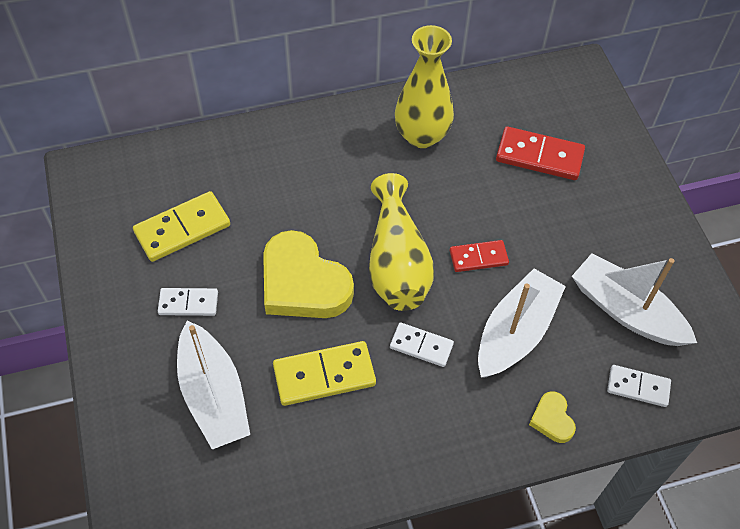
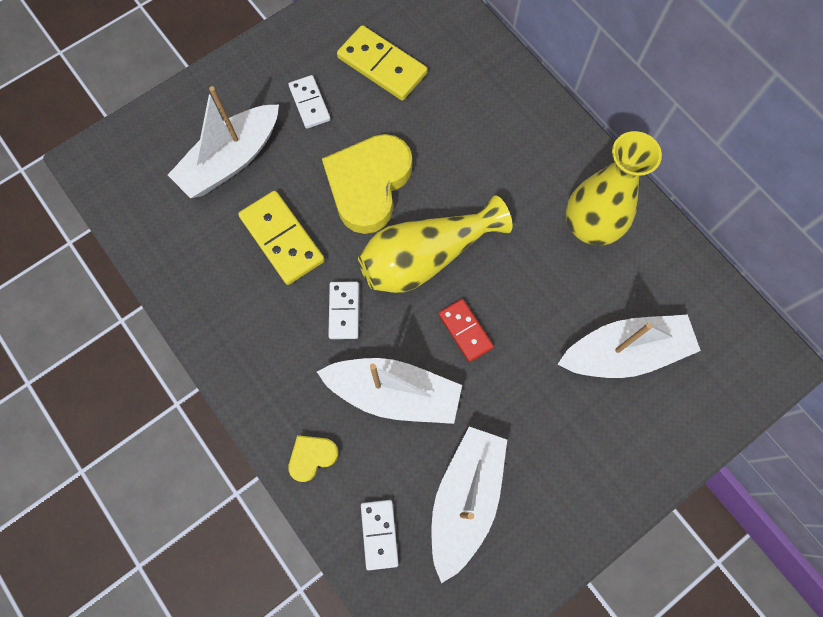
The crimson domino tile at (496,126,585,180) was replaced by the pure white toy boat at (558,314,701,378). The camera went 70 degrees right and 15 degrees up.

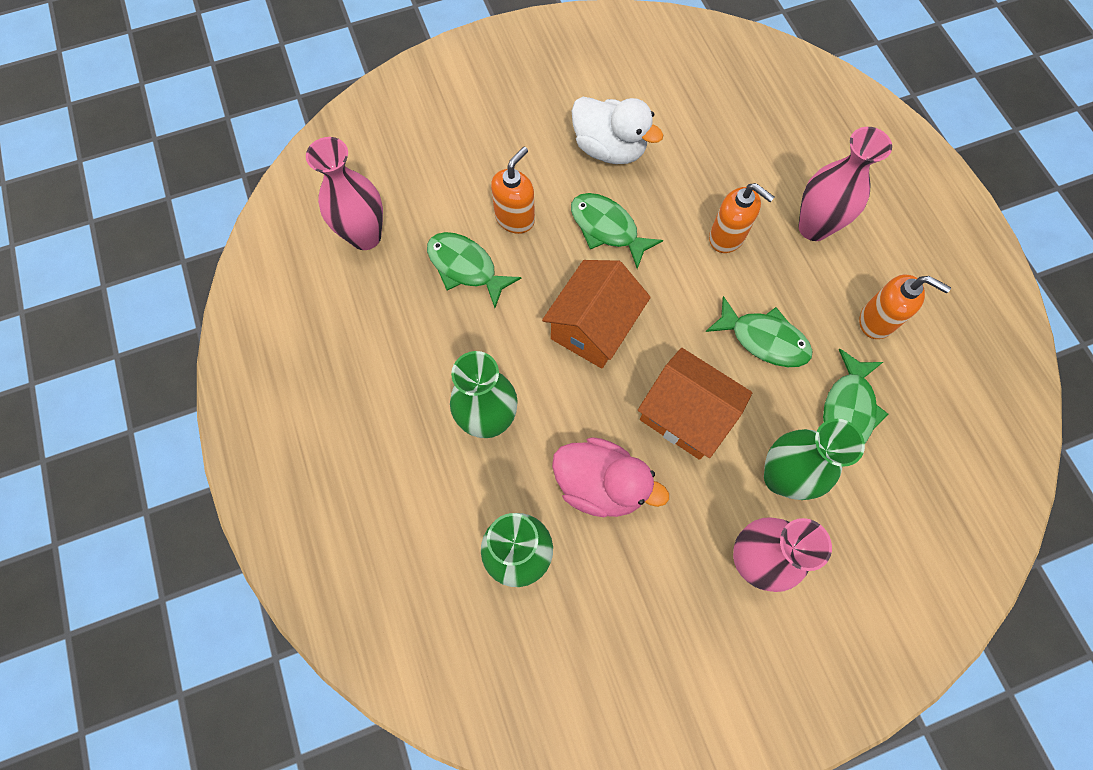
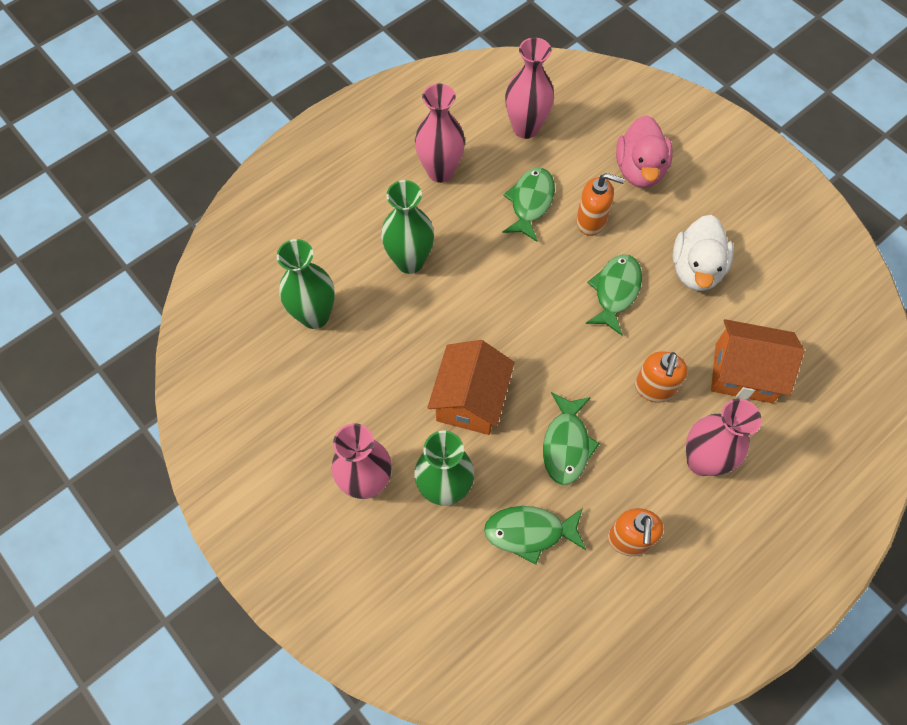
The bright orange cottage moved from (542,260,651,369) to (711,319,804,403). The rosy toy duck moved from (552,437,669,517) to (616,115,673,188). The rosy vase at (415,84,465,183) appeared. The camera went 70 degrees right and 5 degrees down.

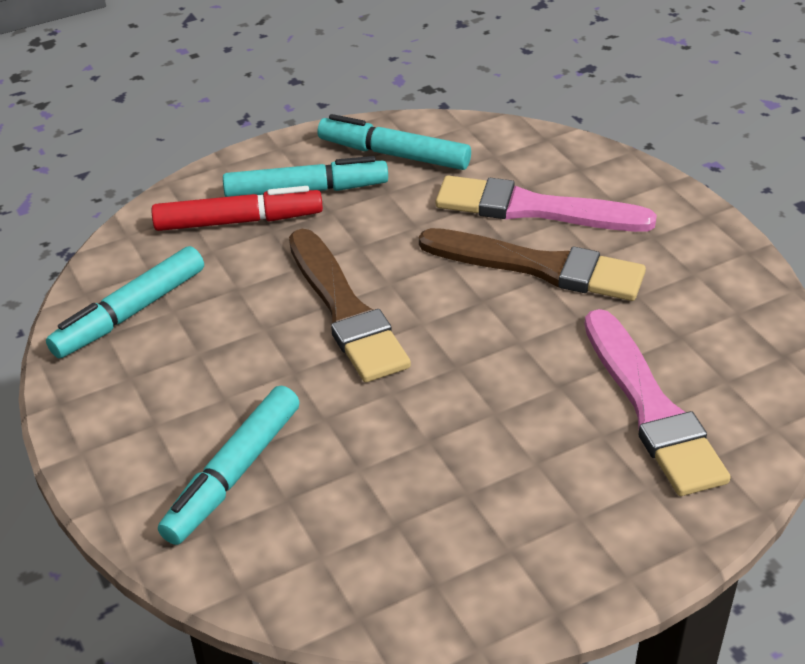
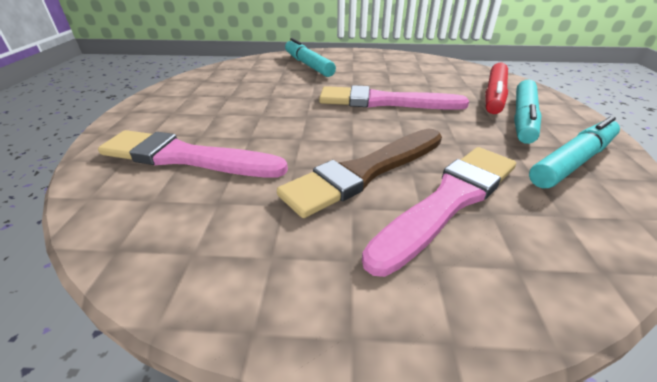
The russet brush at (289,229,411,382) became the rosy brush at (319,85,469,110). The turquoise felt pen at (46,246,204,358) disappeared. The camera went 120 degrees right and 5 degrees down.

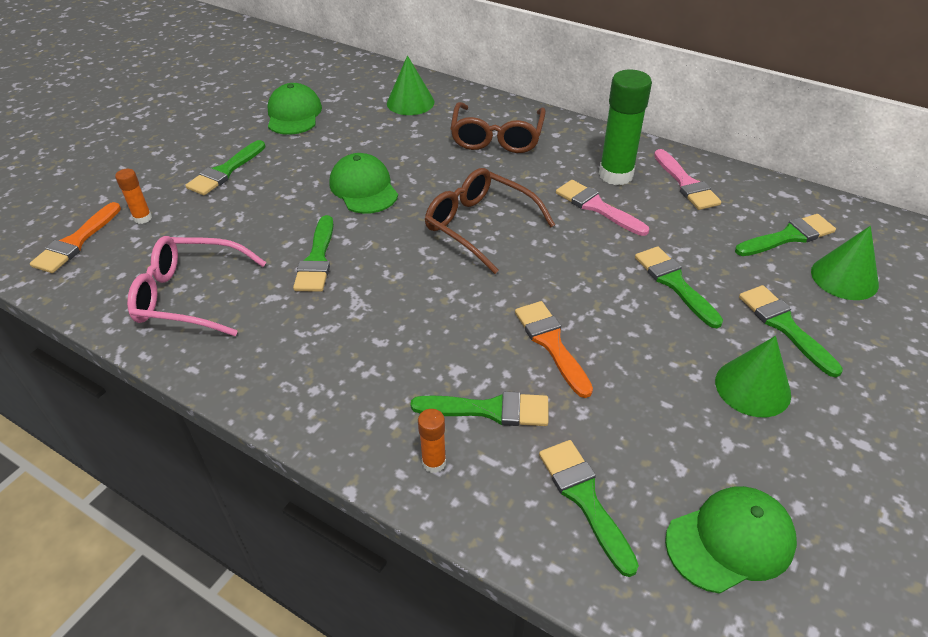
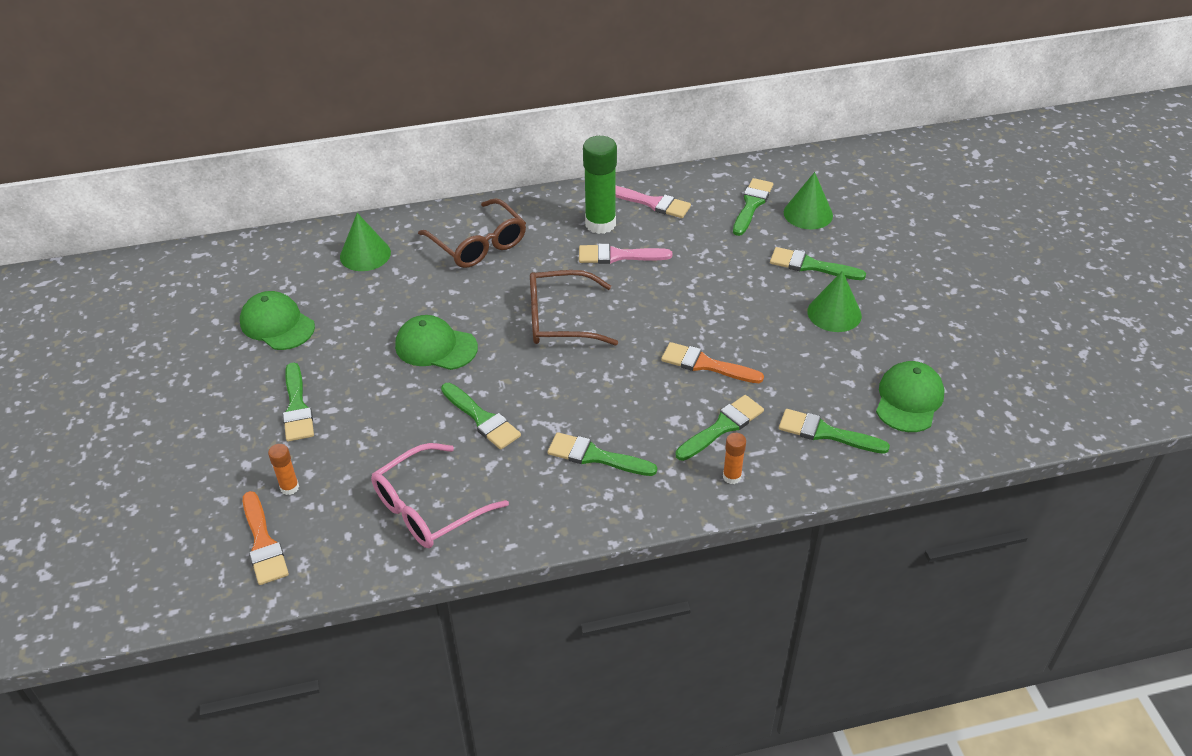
The emerald brush moved from (635,246,723,328) to (548,432,657,476). The camera went 45 degrees left and 0 degrees up.

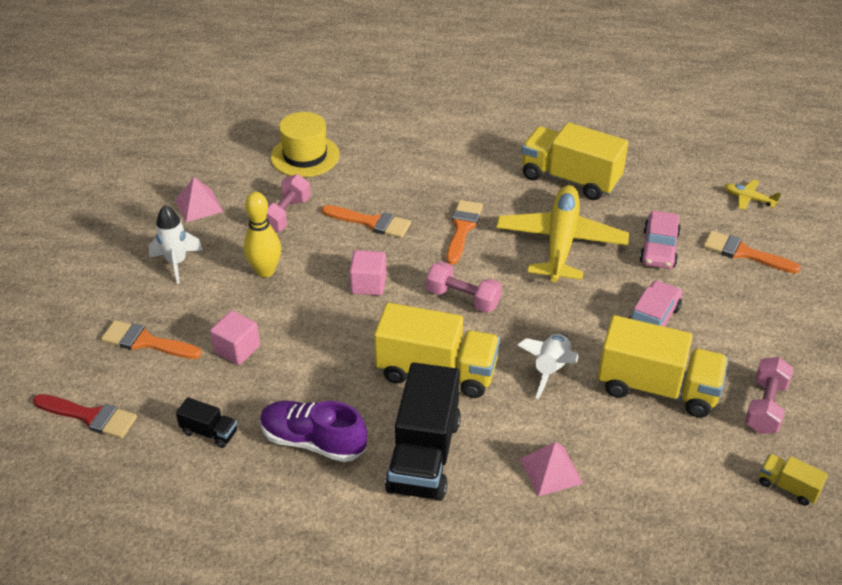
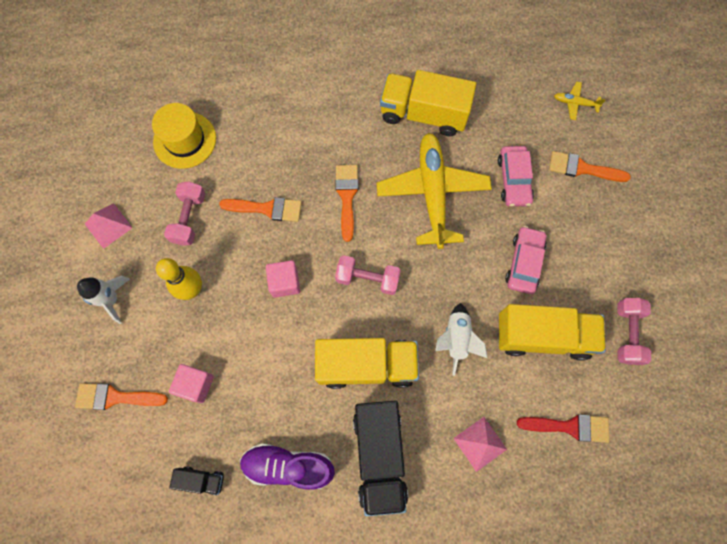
The crimson brush moved from (33,394,137,439) to (517,414,609,443). The golden toy truck at (759,454,828,506) disappeared. The camera went 15 degrees left and 30 degrees up.

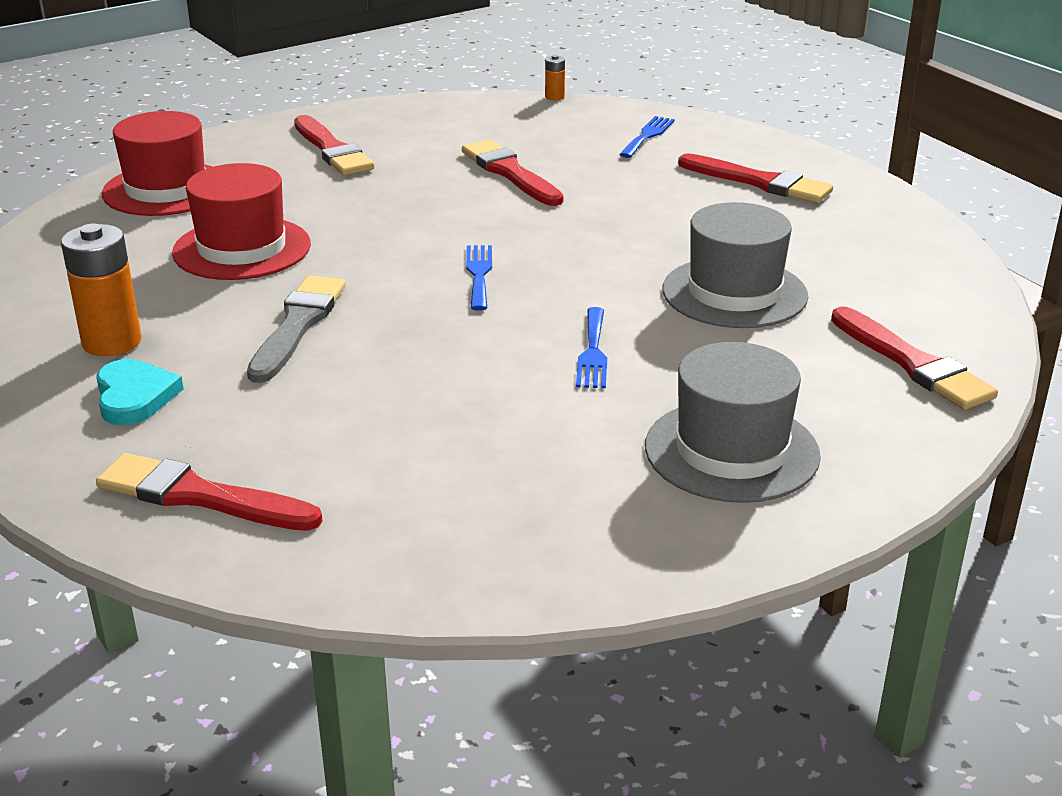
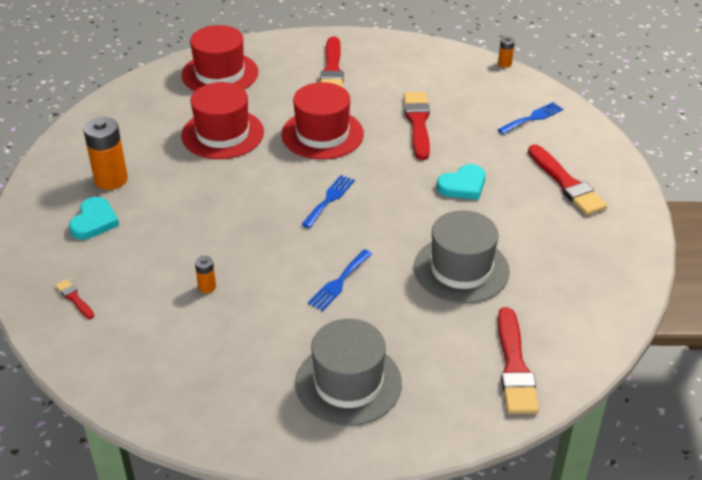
The ash-grey brush at (247,276,346,383) disappeared. The crimson brush at (96,453,323,531) changed to 0.48 times the size. The crimson tall hat at (281,82,364,160) appeared. The turquoise love heart at (437,164,485,200) appeared. The bright orange AA battery at (195,256,216,293) appeared. The camera went 30 degrees right and 10 degrees up.

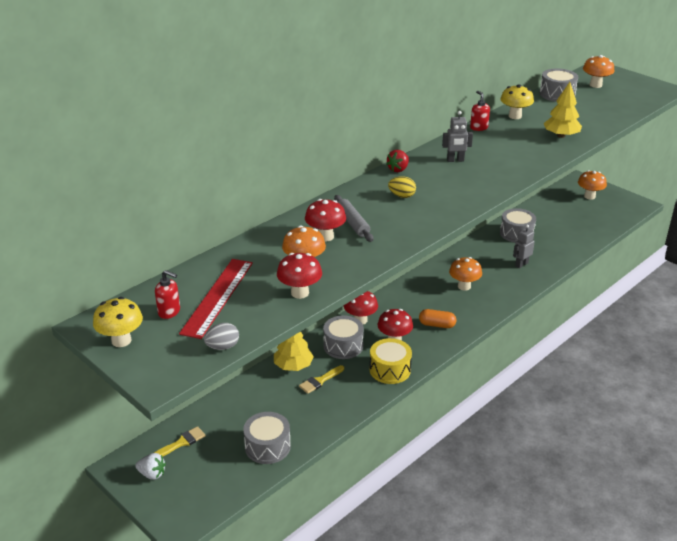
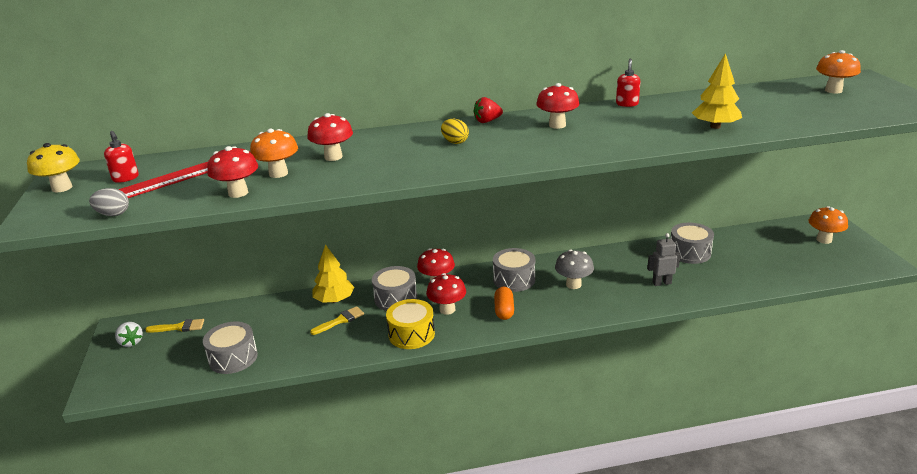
The ash-grey snare drum moved from (540,68,578,102) to (493,248,535,292). The golden toadstool at (500,85,534,119) disappeared. The ash-grey toy robot at (442,111,473,162) was replaced by the crimson toadstool at (536,83,580,129). The ash-grey rolling pin at (334,195,373,242) disappeared. The bright orange toadstool at (449,257,482,291) became the ash-grey toadstool at (555,249,594,289). The bright orange pill at (419,309,456,328) turned 45 degrees clockwise. The golden brush at (299,365,344,394) turned 150 degrees clockwise. The camera went 35 degrees right and 5 degrees down.

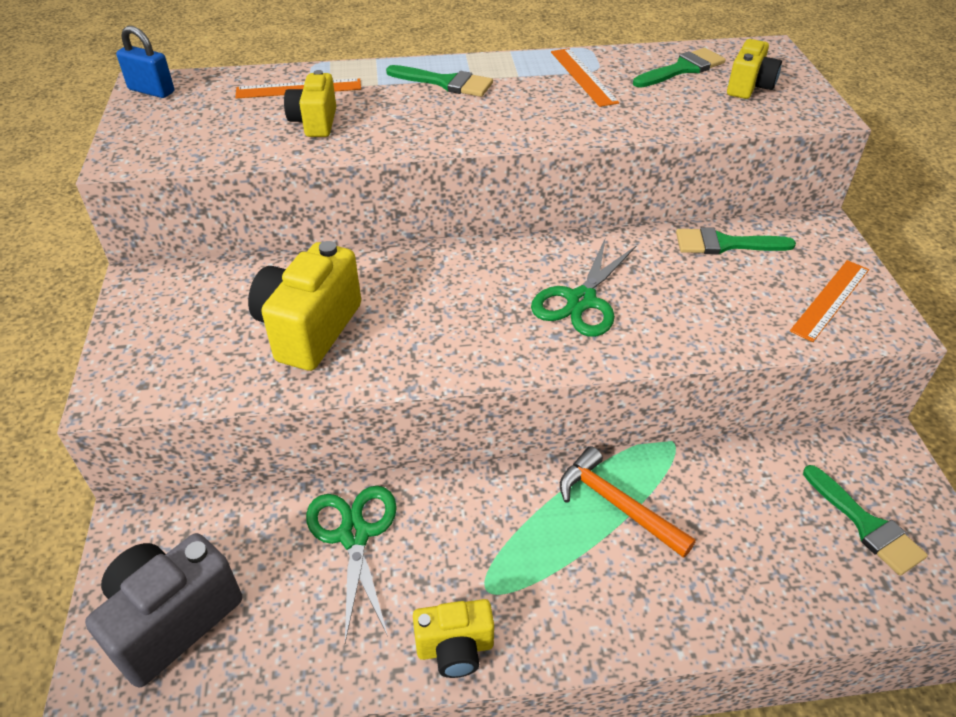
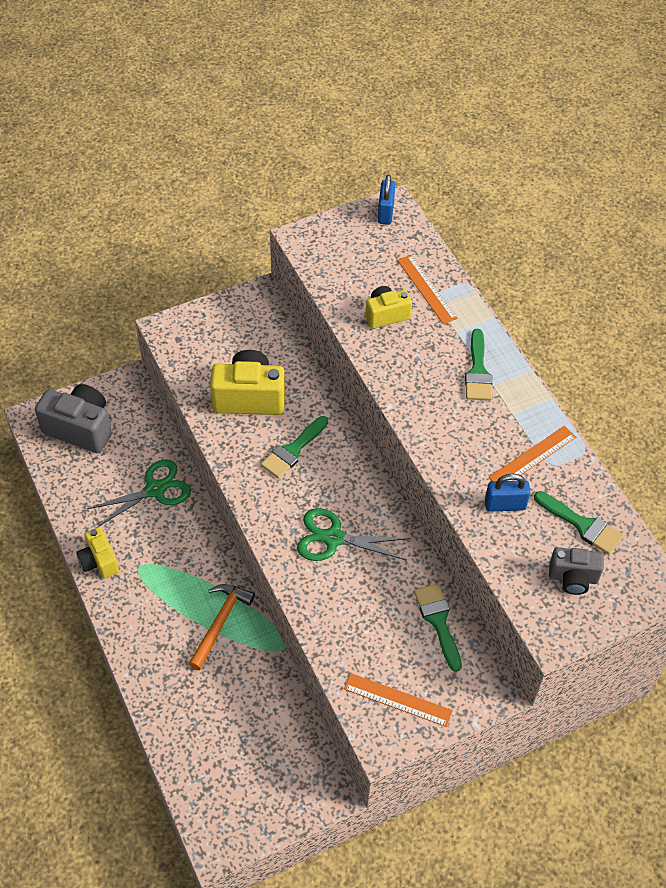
The golden compact camera at (727,39,782,99) became the ash-grey compact camera at (549,547,604,595). The emerald brush moved from (803,465,928,576) to (261,416,328,479). The cobalt lock at (485,474,530,512) appeared. The camera went 70 degrees right and 10 degrees up.

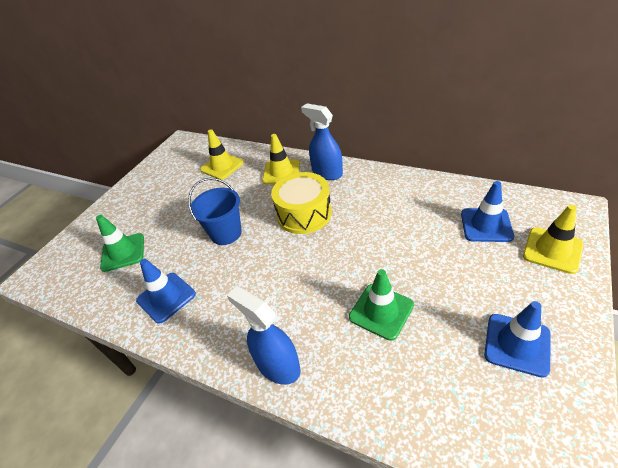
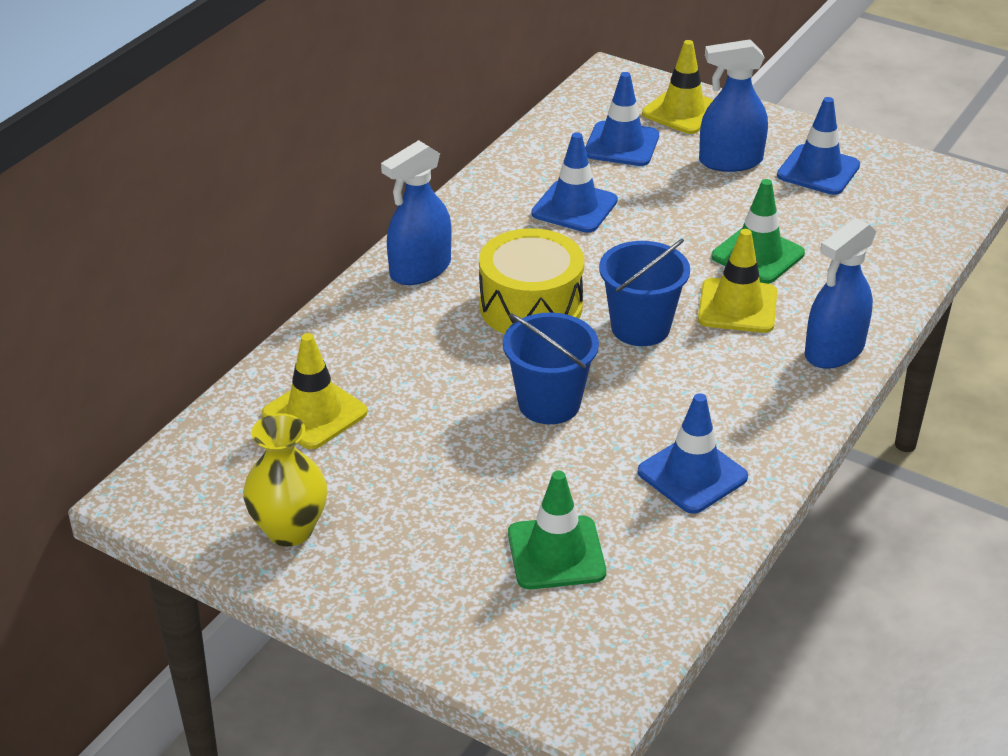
The golden traffic cone moved from (262,134,300,185) to (698,229,777,333). The cobalt spray bottle at (699,39,768,172) appeared. The cobalt traffic cone at (531,132,618,233) appeared. The cobalt sand bucket at (599,239,690,346) appeared. The golden vase at (243,413,327,546) appeared. The camera went 90 degrees left and 5 degrees down.

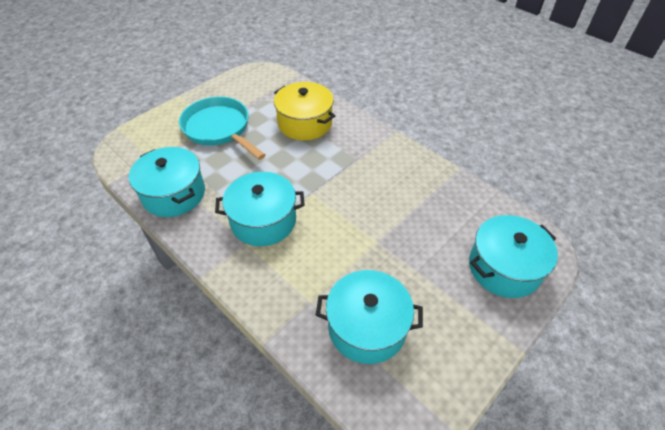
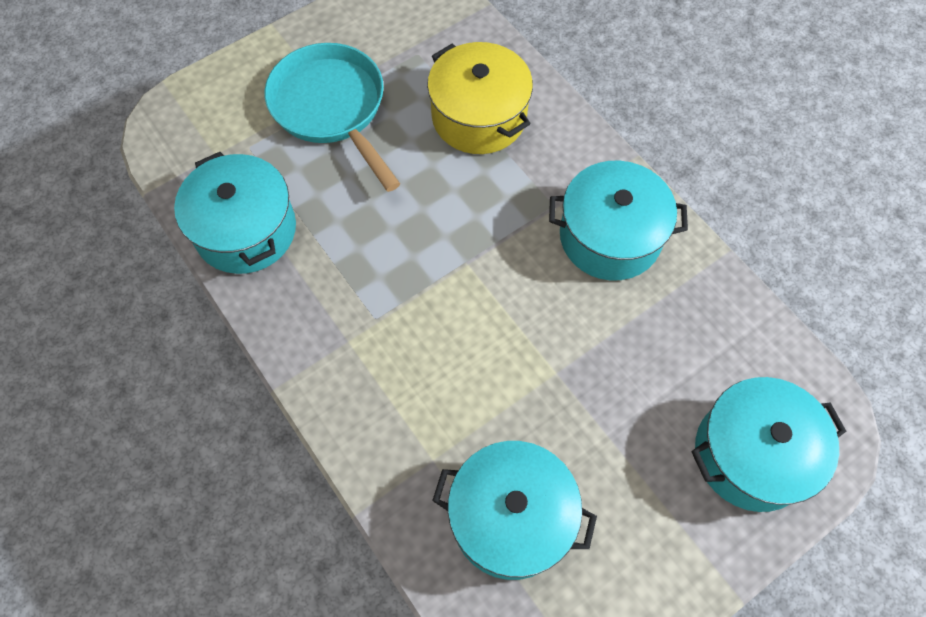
The turquoise cooking pot moved from (215,172,305,246) to (549,161,688,281). The camera went 10 degrees right and 15 degrees up.

